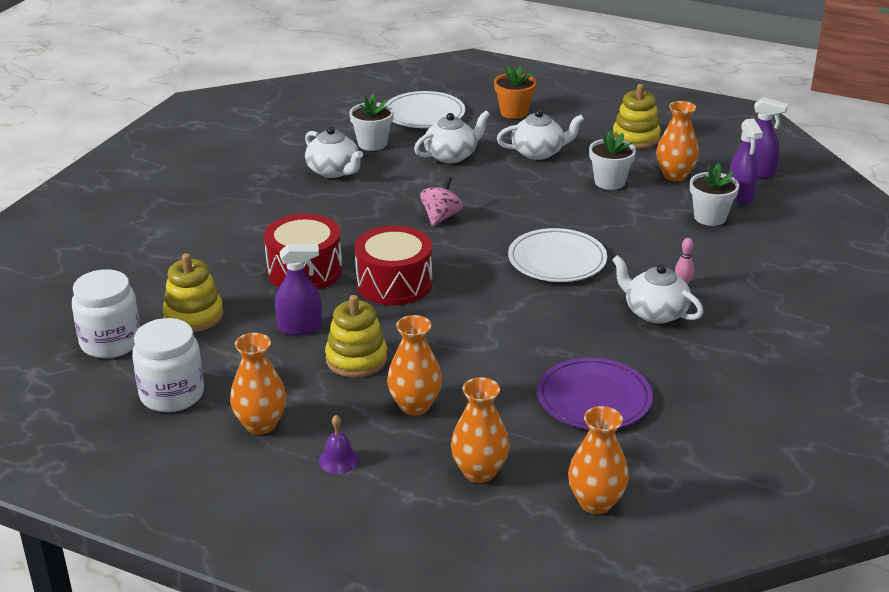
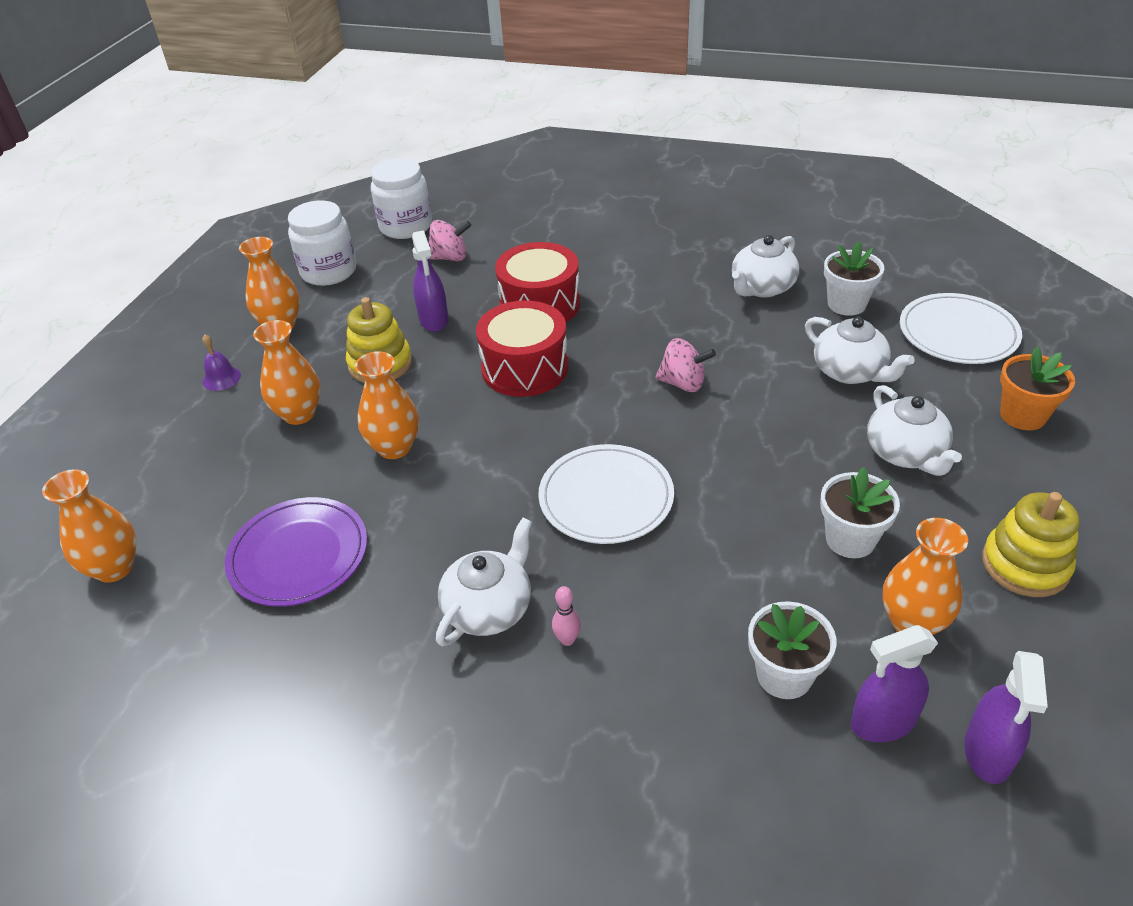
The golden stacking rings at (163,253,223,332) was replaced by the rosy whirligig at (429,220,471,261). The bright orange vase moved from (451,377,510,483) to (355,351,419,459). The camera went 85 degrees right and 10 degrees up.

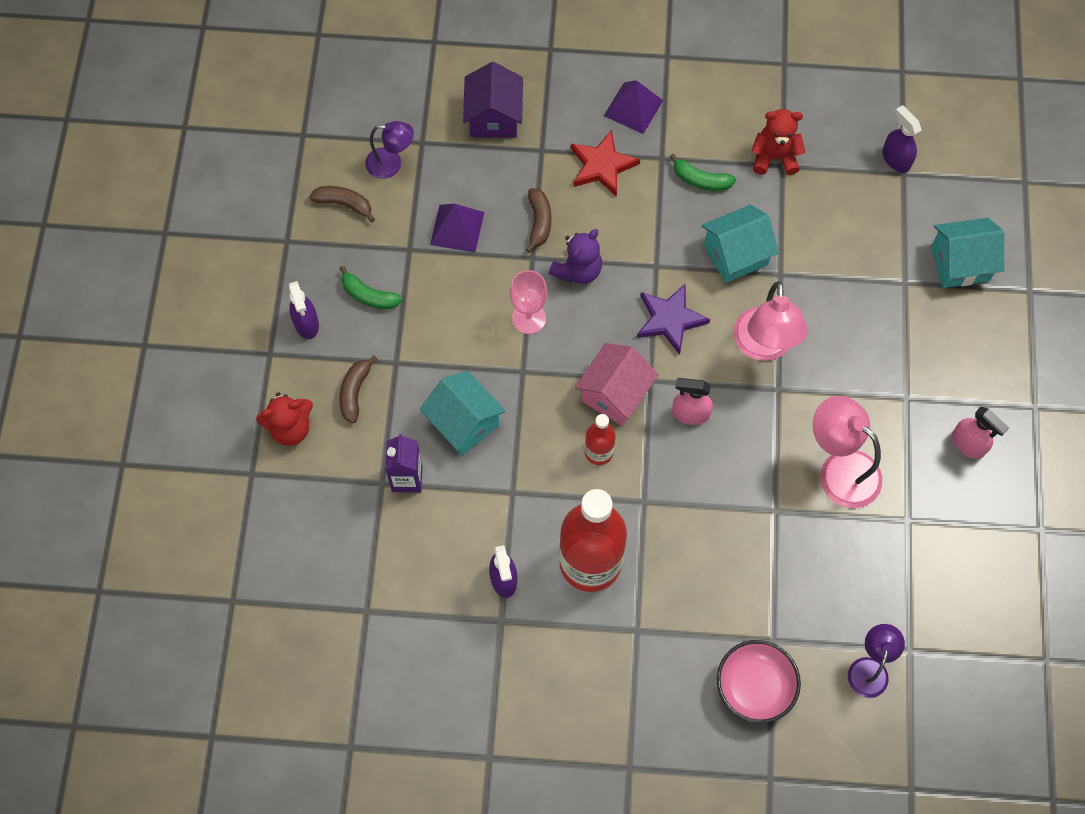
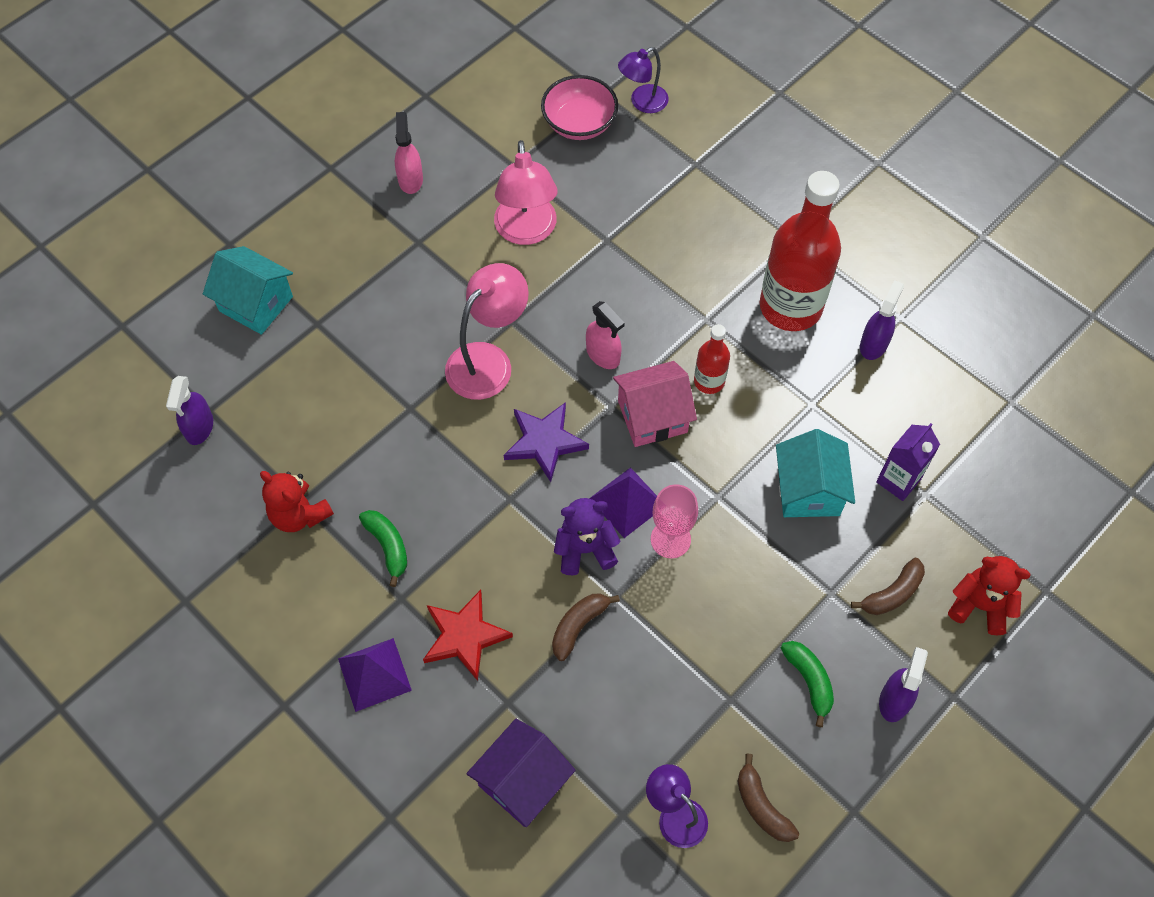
The purple pyramid shape moved from (430,204,484,252) to (589,467,657,538). The turquoise cottage at (701,204,779,283) disappeared. The rosy deep dish moved from (717,640,801,723) to (541,75,618,140). The camera went 140 degrees left and 5 degrees down.

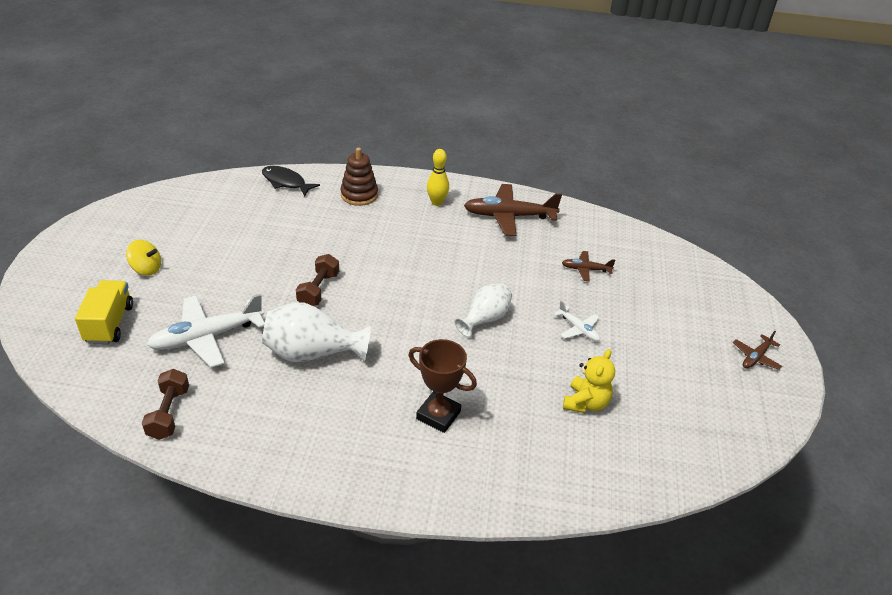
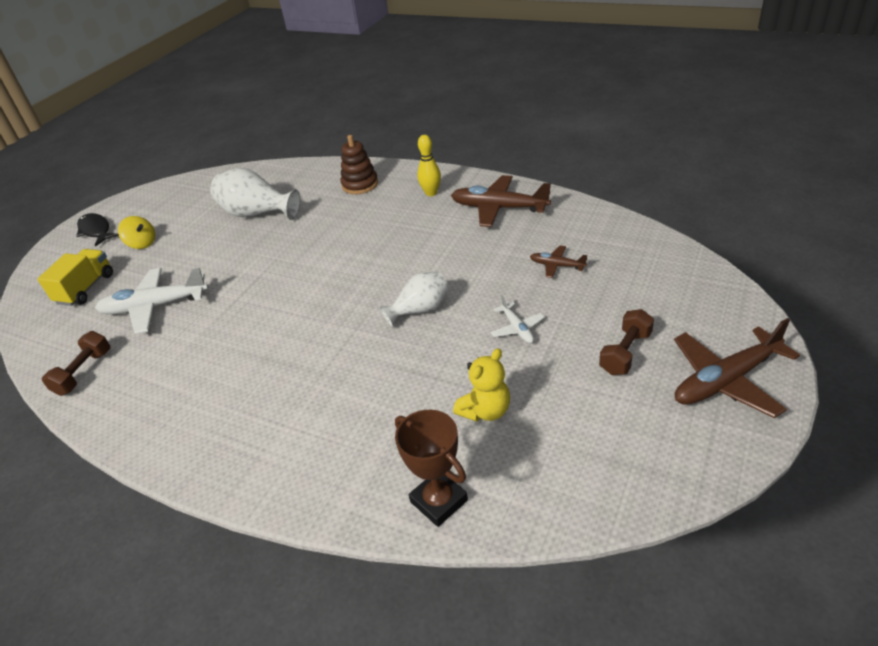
The ebony fish figure moved from (262,166,320,196) to (76,213,119,247). The russet free weight moved from (296,254,339,306) to (599,309,654,375). The pure white vase moved from (262,302,371,362) to (210,168,300,220). The russet toy plane at (733,331,782,370) changed to 1.98 times the size. The russet trophy moved from (408,339,477,433) to (395,410,468,527). The camera went 25 degrees right and 0 degrees up.

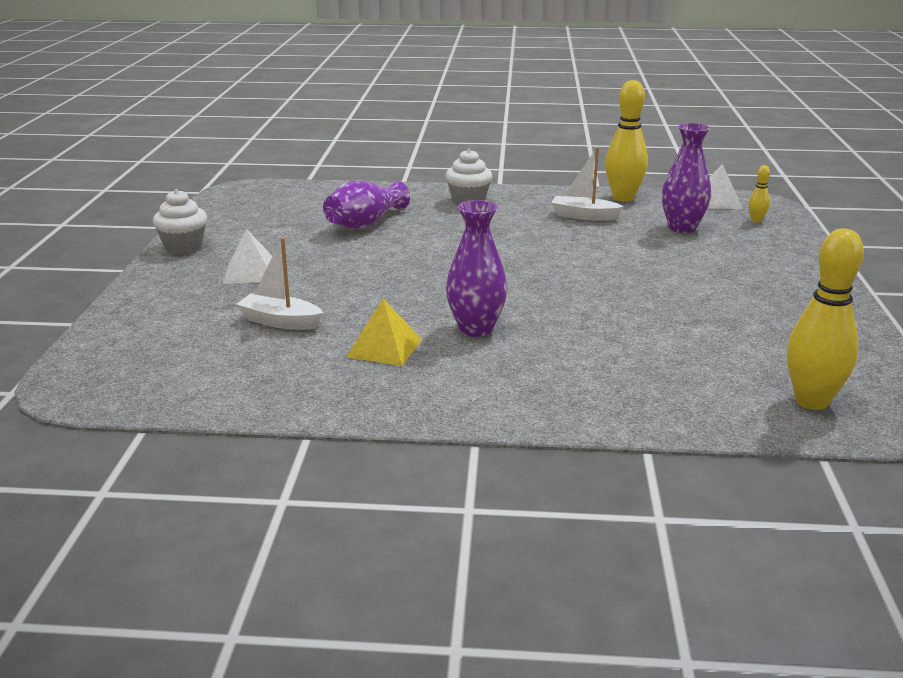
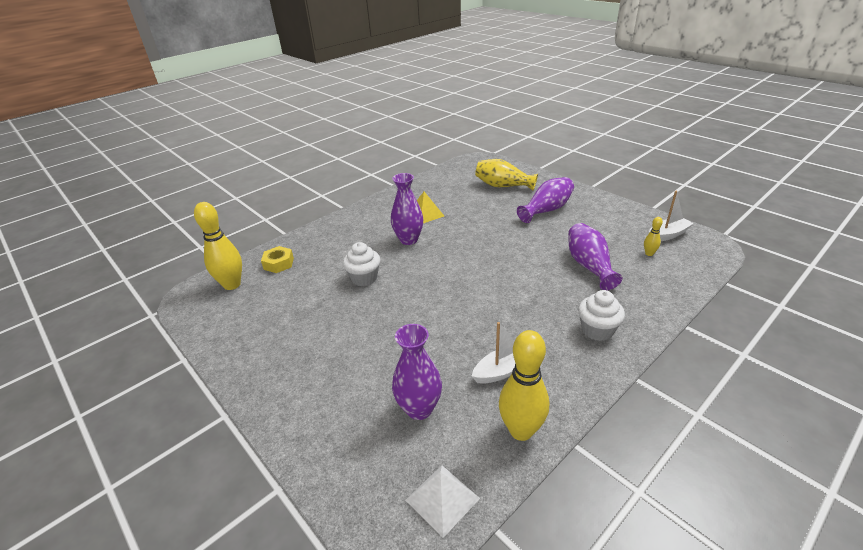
The golden skittle moved from (748,165,770,223) to (644,217,663,256). The pure white cupcake moved from (153,189,207,255) to (343,242,380,286). The pure white pyramid shape at (223,229,272,284) was replaced by the purple vase at (517,177,574,223). The pure white toy boat moved from (236,237,323,330) to (649,191,694,241). The golden vase at (475,159,538,191) appeared. The golden hexagon nut at (261,246,294,273) appeared. The camera went 135 degrees right and 10 degrees up.

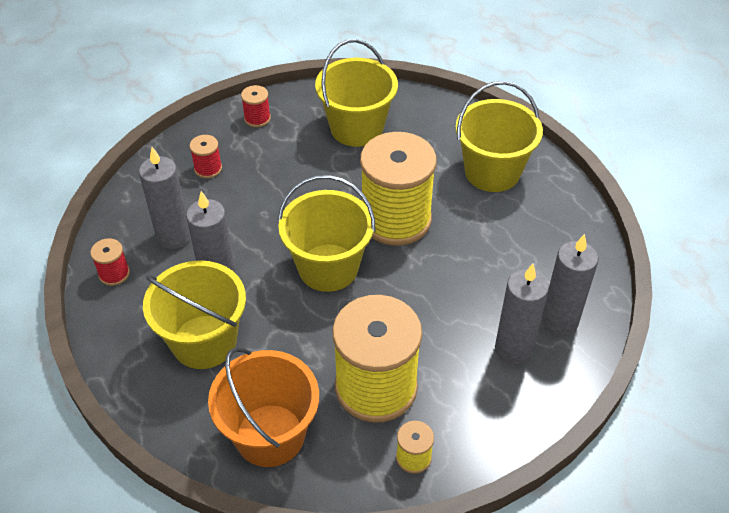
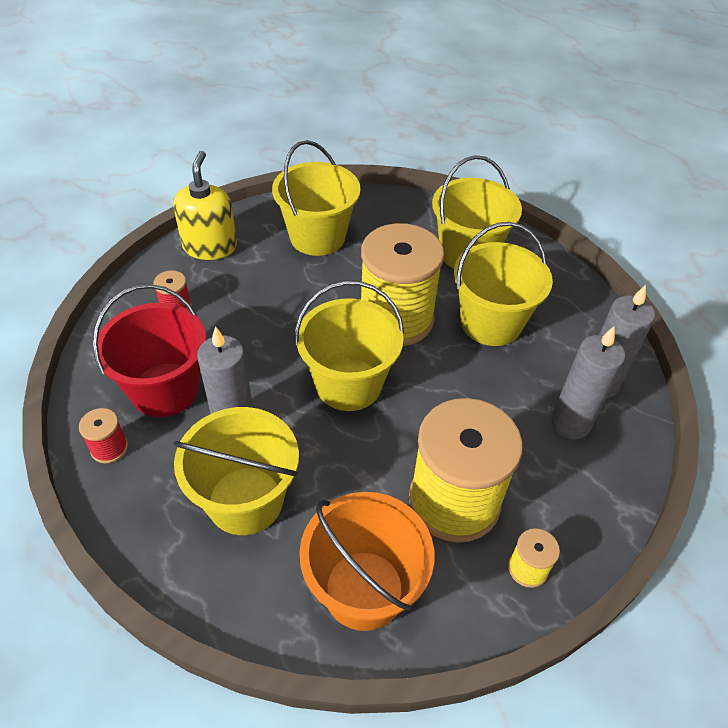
The crimson reel of thread at (241,85,271,127) was replaced by the golden pump bottle at (173,151,237,260). The ash-grey pillar candle at (139,147,191,249) was replaced by the crimson sand bucket at (92,284,206,417). The golden sand bucket at (454,222,553,346) appeared. The camera went 20 degrees left and 0 degrees up.

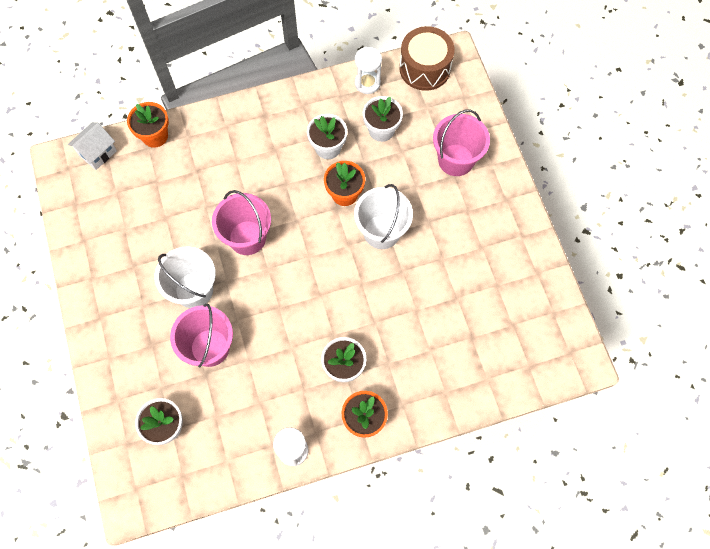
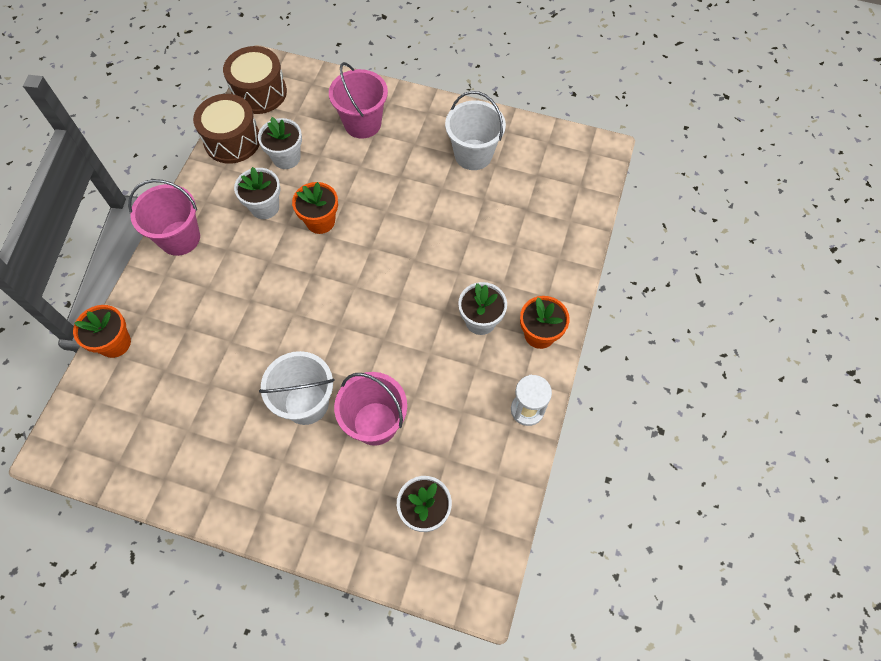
The pure white sand timer at (355,47,382,94) was replaced by the russet snare drum at (193,94,260,164). The pure white cottage at (68,122,117,170) disappeared. The pure white sand bucket moved from (354,184,413,249) to (445,91,506,170). The rosy sand bucket moved from (212,190,271,255) to (128,179,200,256). The camera went 55 degrees left and 5 degrees down.

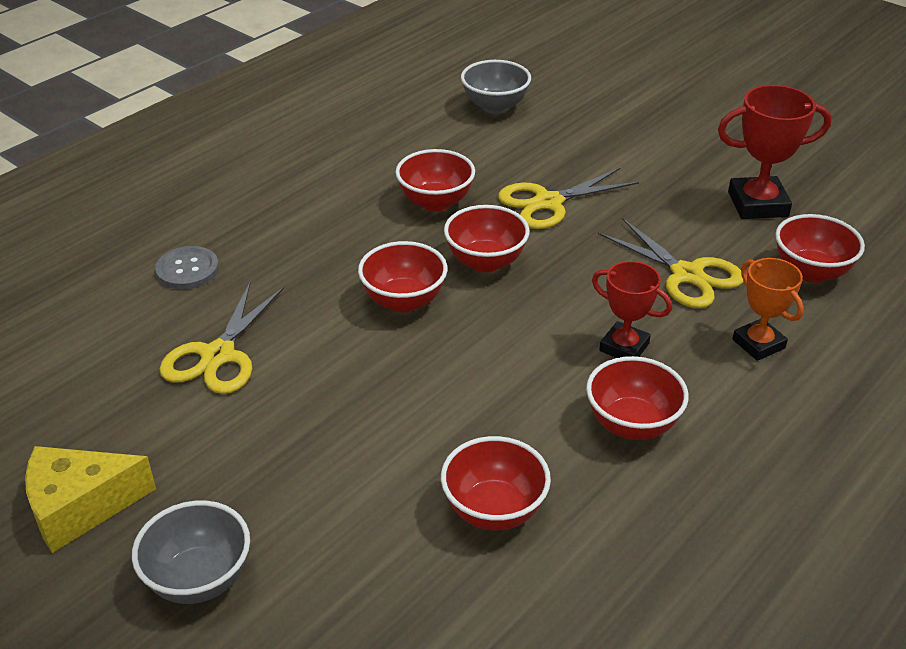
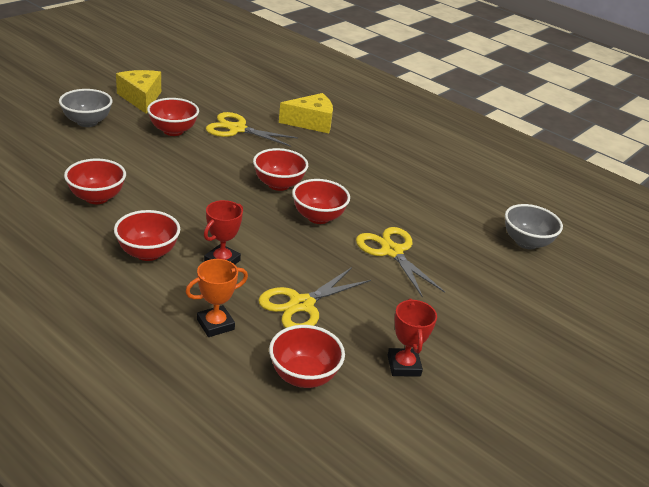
The crimson trophy at (718,85,831,219) changed to 0.66 times the size. The crimson deep dish moved from (395,149,475,211) to (147,98,199,136). The ash-grey sewing button at (155,246,219,289) was replaced by the golden cheese at (279,93,333,133). The camera went 85 degrees right and 5 degrees down.

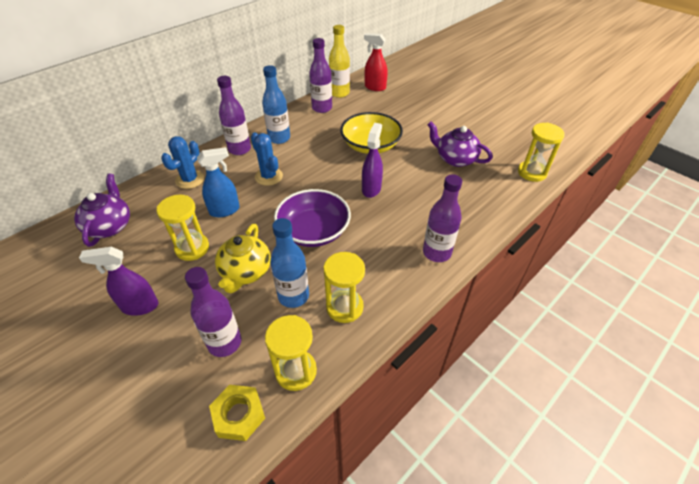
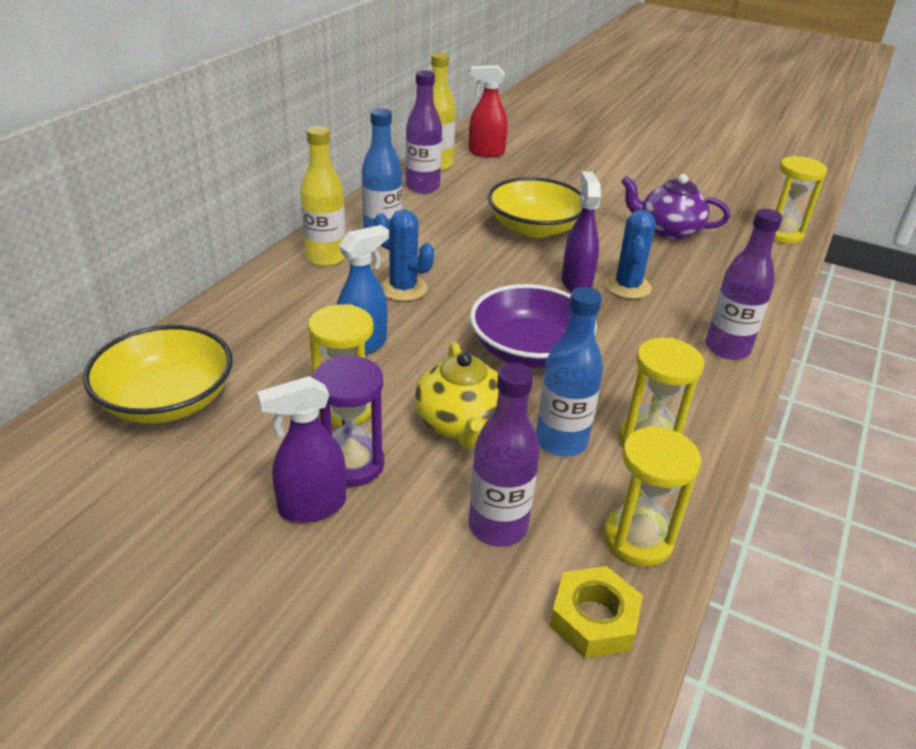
The purple drink bottle at (217,76,251,155) became the golden drink bottle at (300,126,346,266). The cobalt saguaro cactus moved from (161,136,204,189) to (605,210,656,299). The purple china teapot at (74,174,130,247) was replaced by the golden deep dish at (83,325,233,423). The purple sand timer at (312,355,384,487) appeared. The camera went 20 degrees left and 10 degrees down.

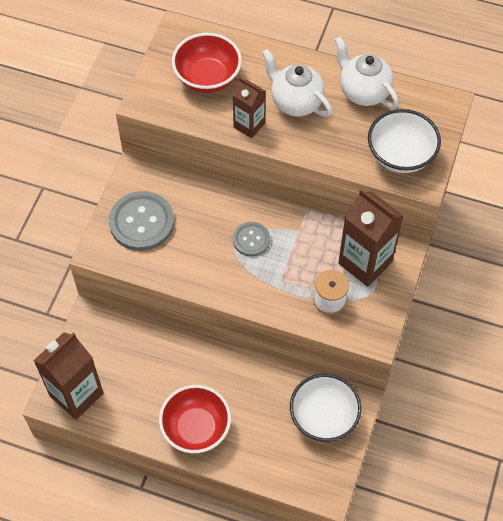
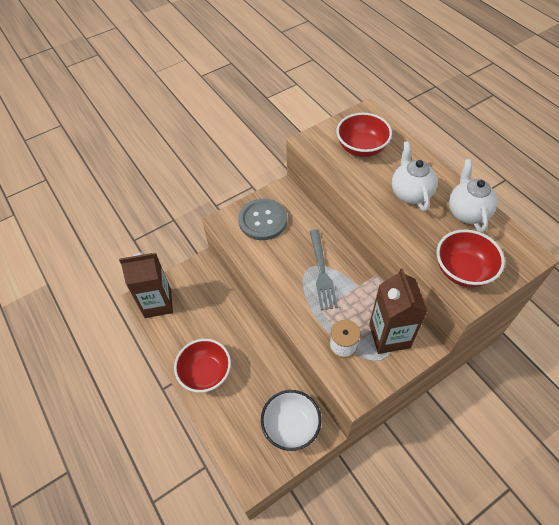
The russet carton at (233,77,266,138) disappeared. The pure white deep dish at (368,109,441,173) became the crimson deep dish at (437,229,505,287). The ash-grey sewing button at (233,222,270,256) was replaced by the ash-grey fork at (309,230,338,310). The camera went 40 degrees right and 5 degrees down.

